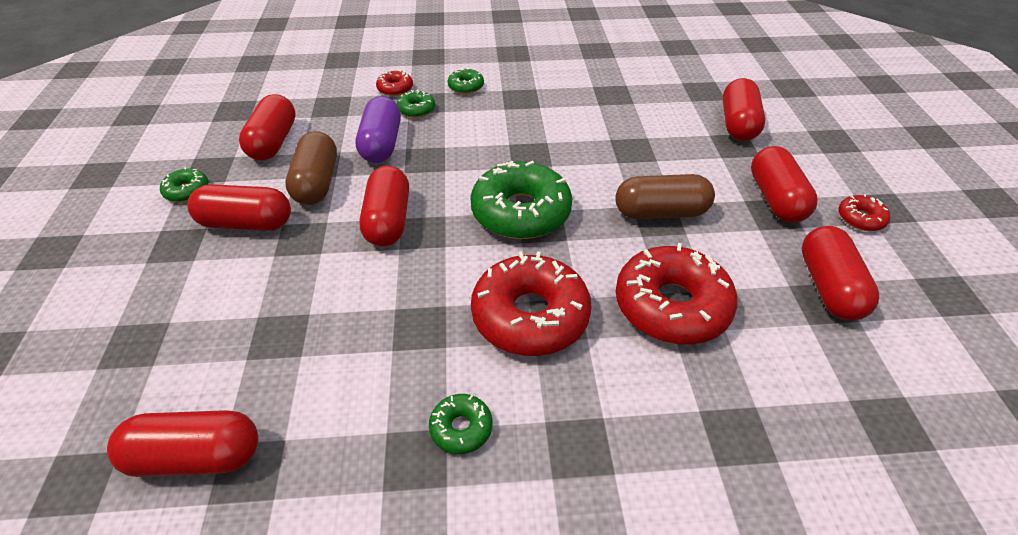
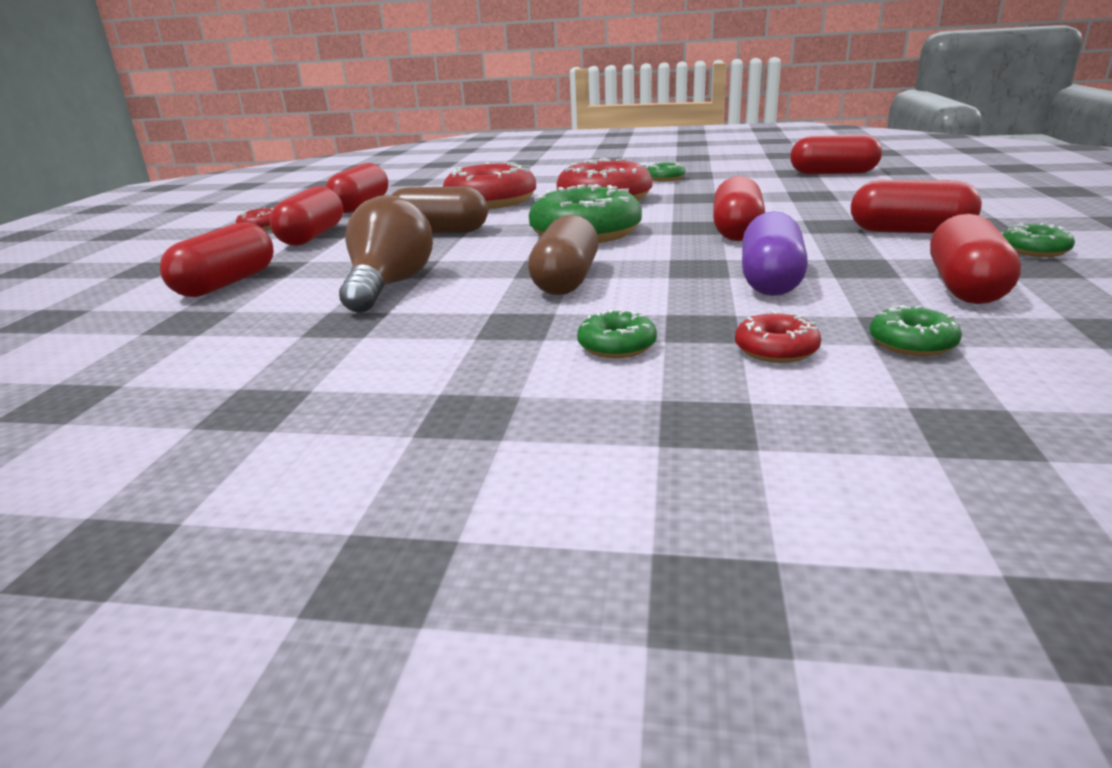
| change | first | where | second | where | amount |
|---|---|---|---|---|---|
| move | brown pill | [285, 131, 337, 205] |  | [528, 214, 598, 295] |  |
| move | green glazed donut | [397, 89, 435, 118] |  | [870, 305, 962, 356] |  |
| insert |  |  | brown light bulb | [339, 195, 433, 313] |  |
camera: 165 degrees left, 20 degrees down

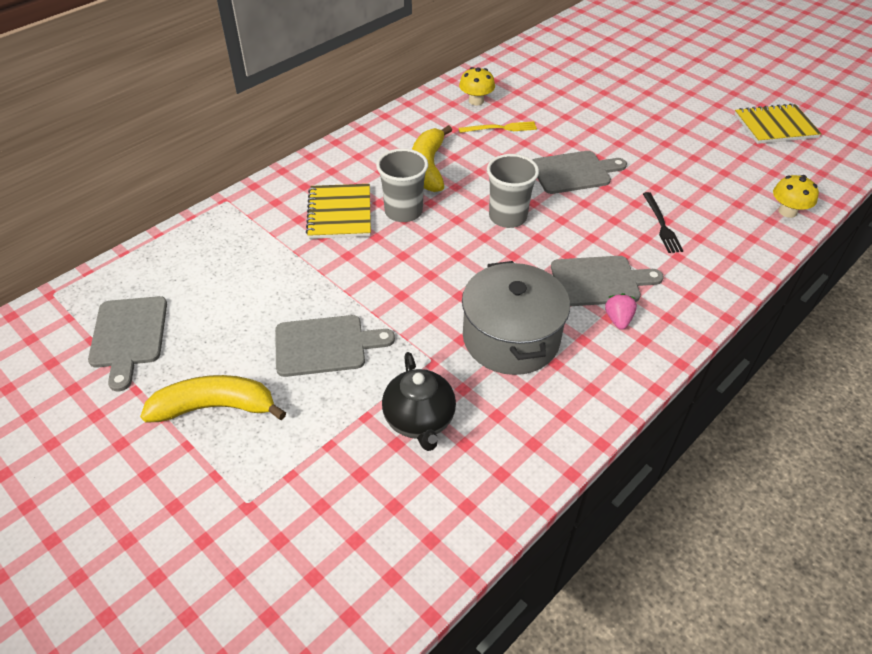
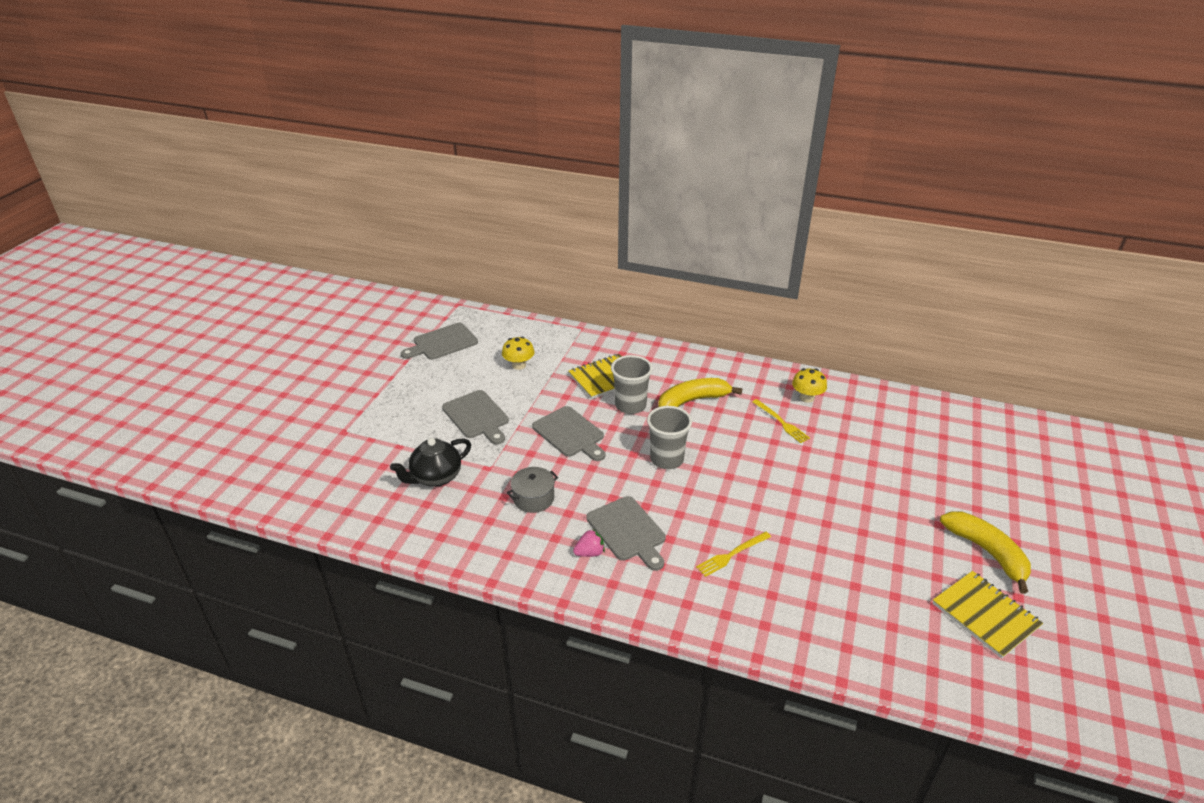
| change | first | where | second | where | amount |
|---|---|---|---|---|---|
| move | bright yellow banana fruit | [140, 375, 286, 423] |  | [940, 511, 1031, 594] |  |
| resize | gray cooking pot | [462, 261, 570, 375] |  | [507, 467, 558, 513] | x0.53 |
| move | gray cutting board | [533, 151, 627, 194] |  | [532, 406, 606, 461] |  |
| recolor | black dinner fork | [643, 192, 683, 253] | bright yellow dinner fork | [696, 532, 771, 577] |  |
| move | bright yellow mushroom | [773, 175, 819, 218] |  | [502, 337, 534, 370] |  |
camera: 65 degrees right, 10 degrees down

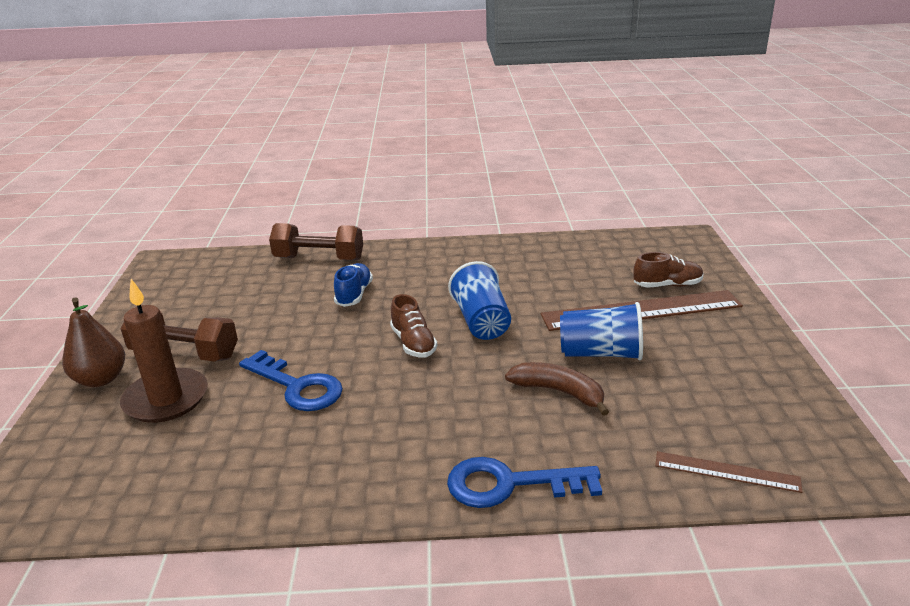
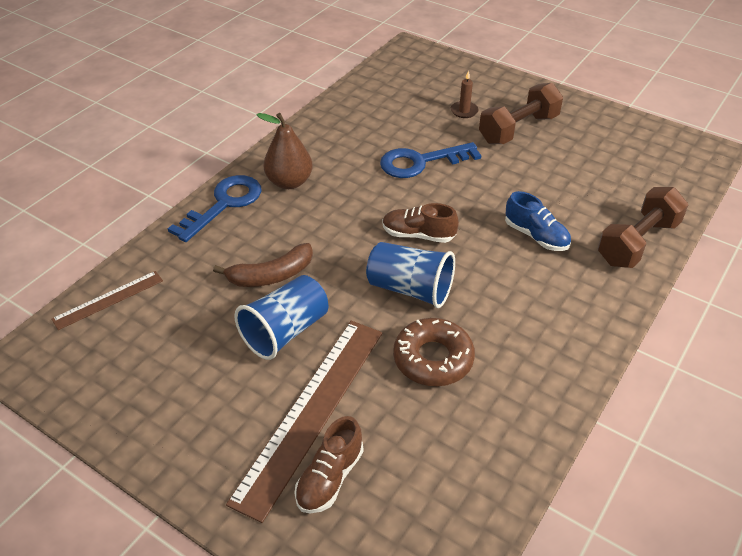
| change | first | where | second | where | amount |
|---|---|---|---|---|---|
| move | brown toy pear | [62, 298, 125, 387] |  | [256, 113, 313, 189] |  |
| resize | brown candle | [120, 279, 208, 423] |  | [451, 70, 479, 118] | x0.46 |
| insert |  |  | brown glazed donut | [393, 318, 475, 386] |  |
camera: 125 degrees right, 15 degrees up

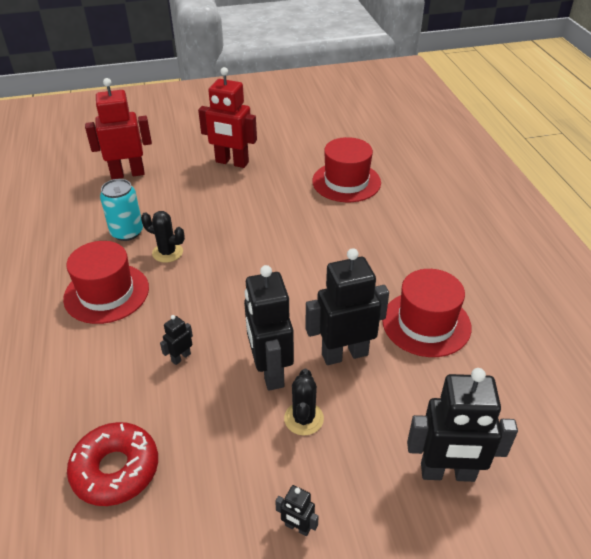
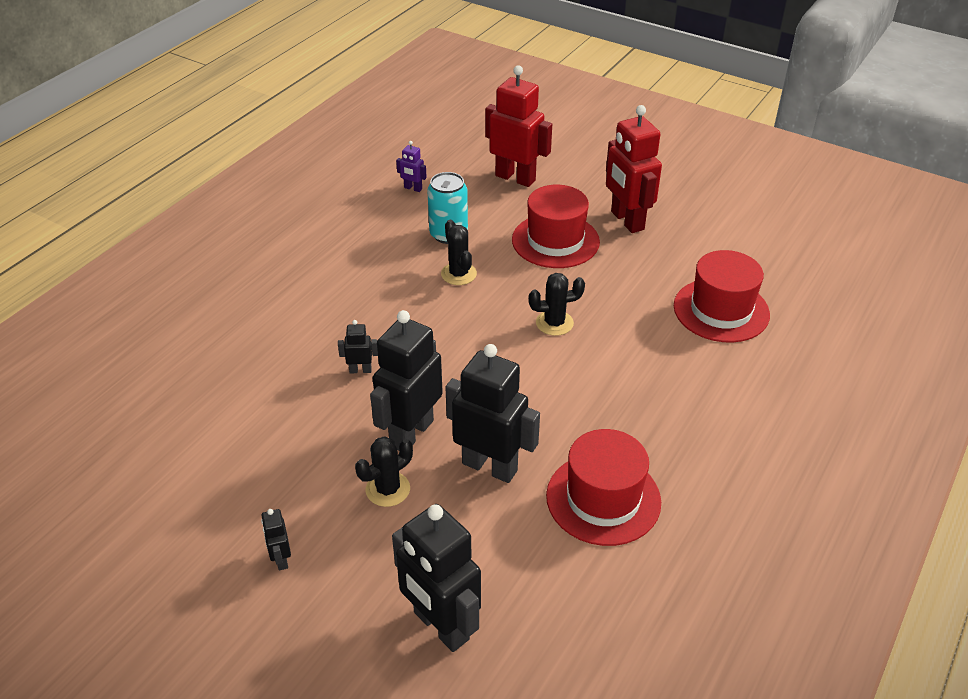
| change | first | where | second | where | amount |
|---|---|---|---|---|---|
| move | crimson top hat | [63, 241, 149, 324] |  | [512, 185, 600, 268] |  |
| delete | crimson glazed donut | [67, 422, 158, 506] |  |  |  |
| insert |  |  | royal purple toy robot | [396, 141, 427, 192] |  |
| insert |  |  | black saguaro cactus | [529, 273, 585, 336] |  |
camera: 45 degrees right, 0 degrees up

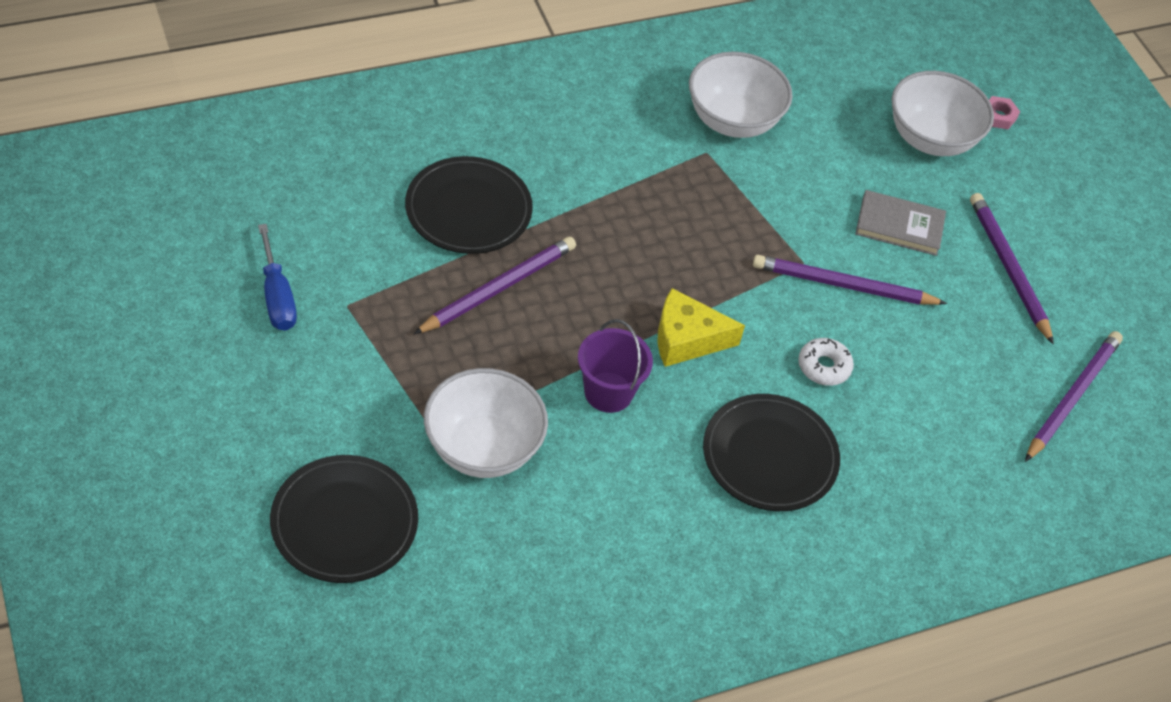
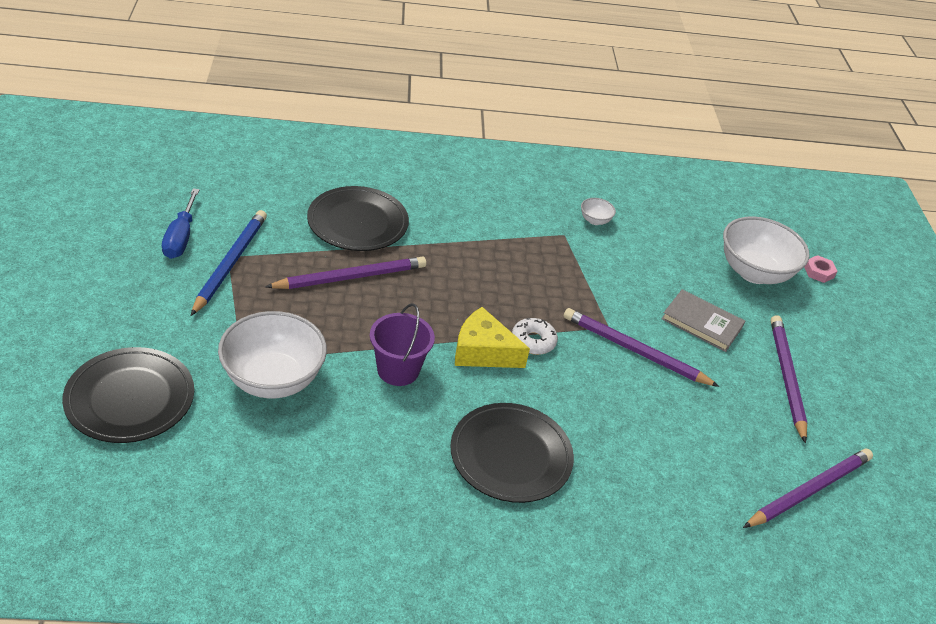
| change | first | where | second | where | amount |
|---|---|---|---|---|---|
| resize | snow-white serving bowl | [689, 52, 793, 138] |  | [581, 198, 616, 225] | x0.42 |
| move | snow-white glazed donut | [798, 338, 854, 386] |  | [512, 318, 558, 355] |  |
| insert |  |  | blue lead pencil | [191, 210, 267, 316] |  |
camera: 20 degrees right, 10 degrees down

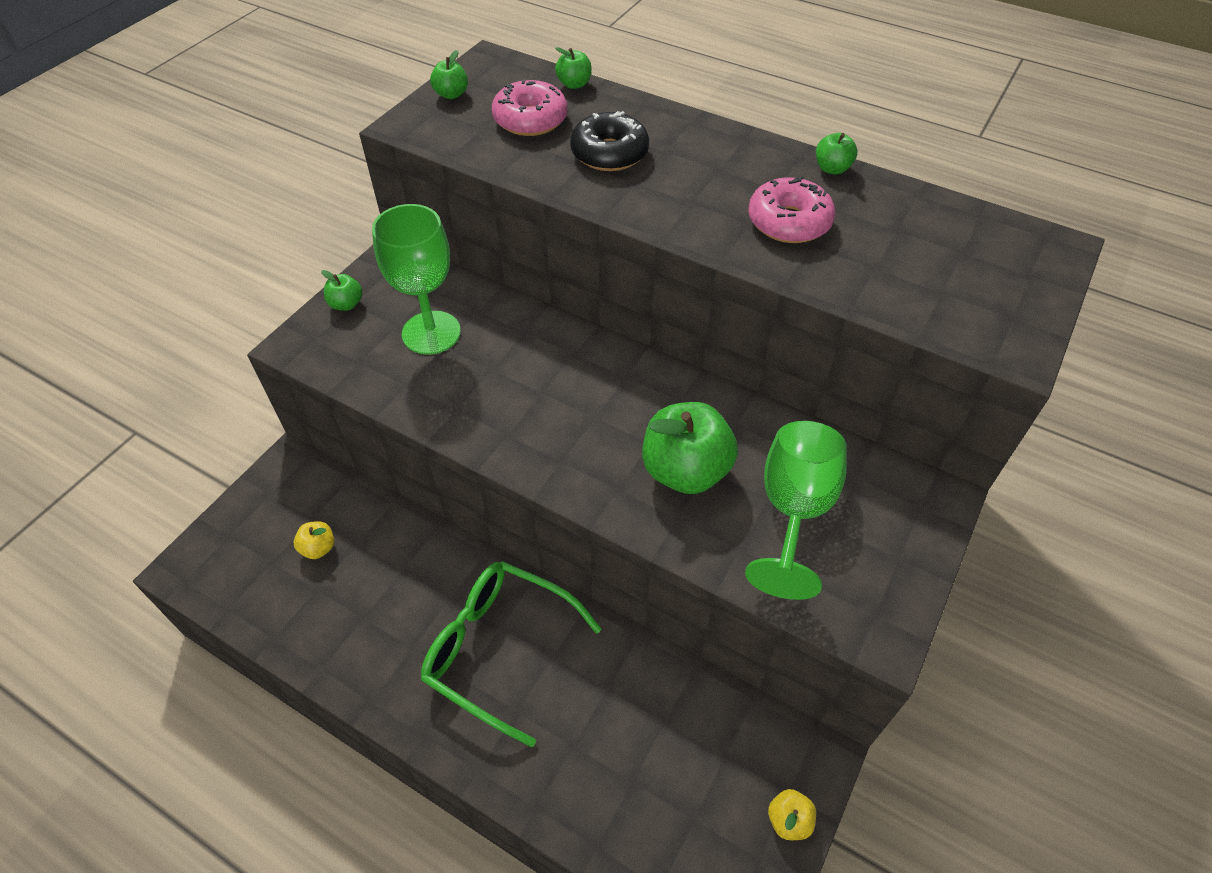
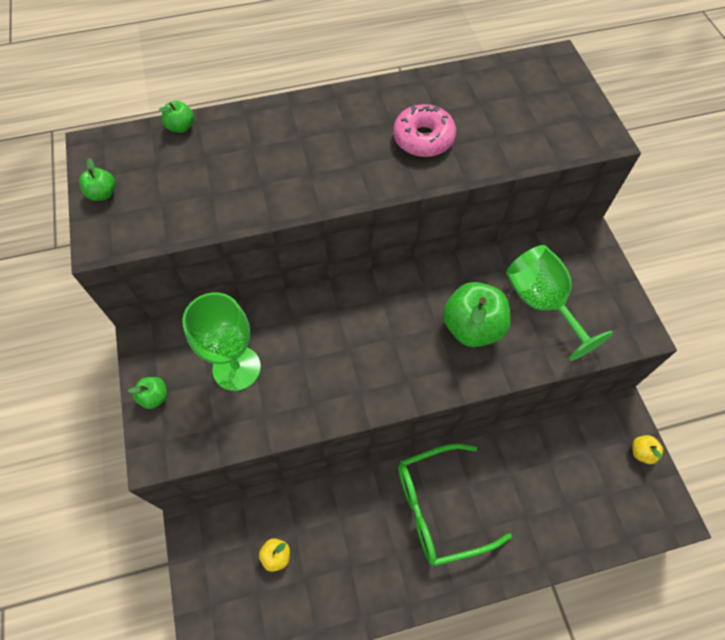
| change | first | where | second | where | amount |
|---|---|---|---|---|---|
| delete | pink glazed donut | [492, 79, 568, 136] |  |  |  |
| delete | black glazed donut | [570, 111, 649, 171] |  |  |  |
| delete | green toy apple | [816, 133, 857, 175] |  |  |  |
camera: 45 degrees left, 10 degrees up

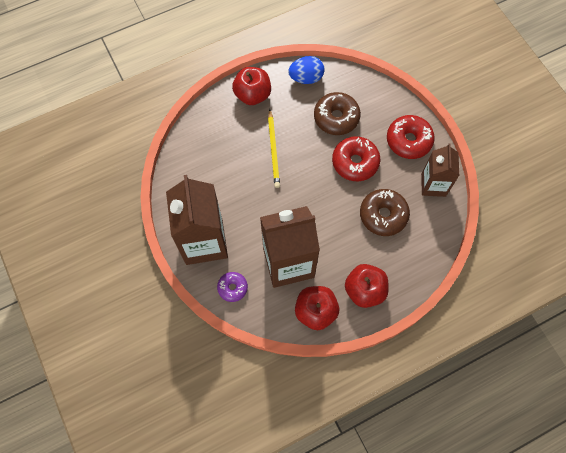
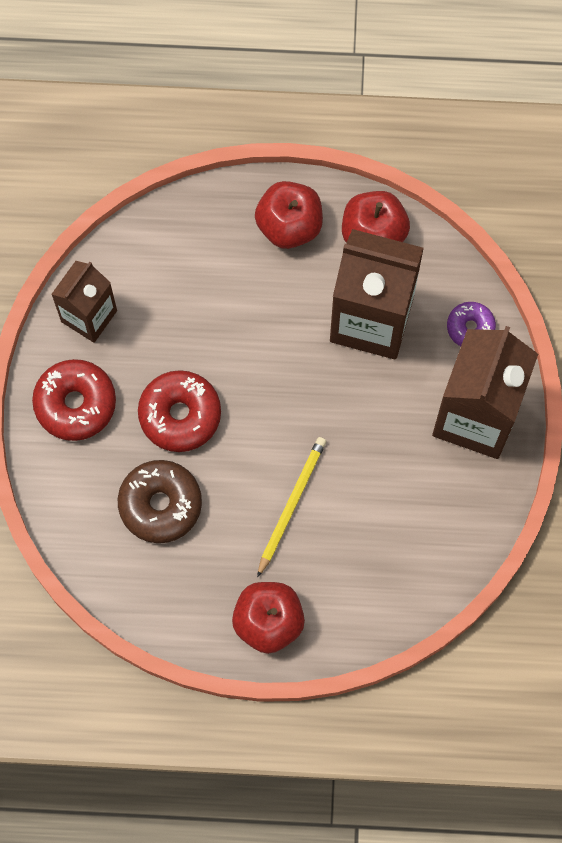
| change | first | where | second | where | amount |
|---|---|---|---|---|---|
| delete | blue toy egg | [288, 56, 324, 84] |  |  |  |
| delete | brown glazed donut | [360, 189, 410, 236] |  |  |  |
camera: 150 degrees left, 5 degrees up

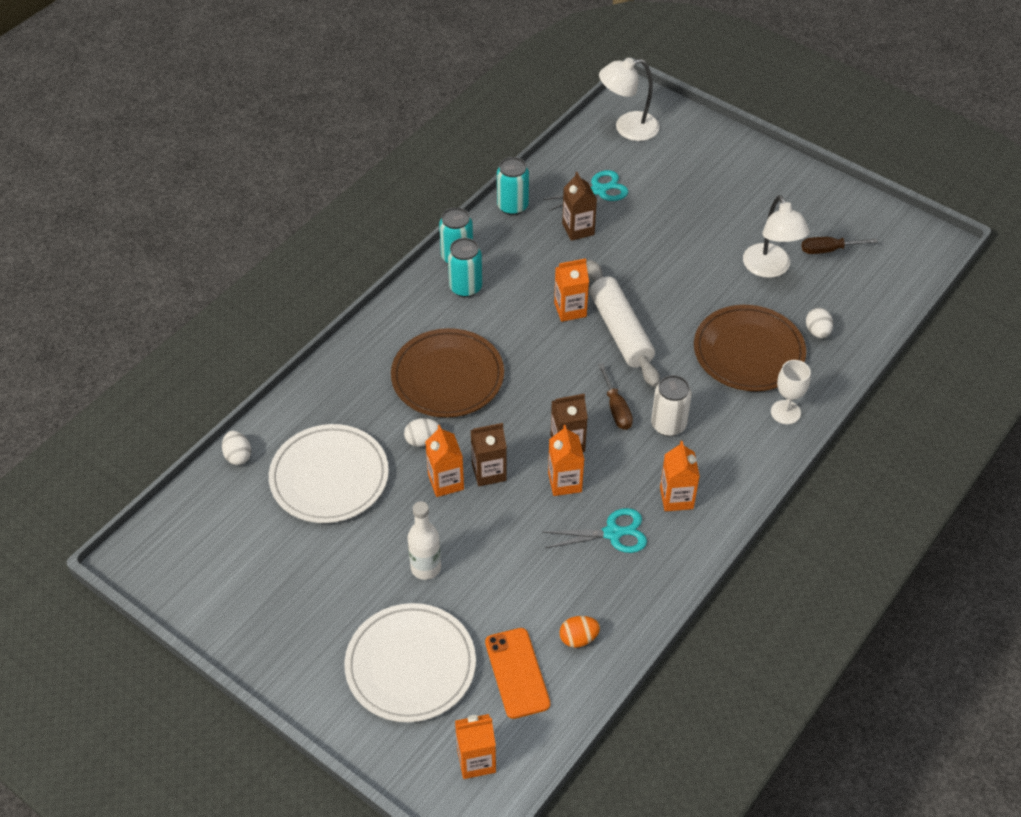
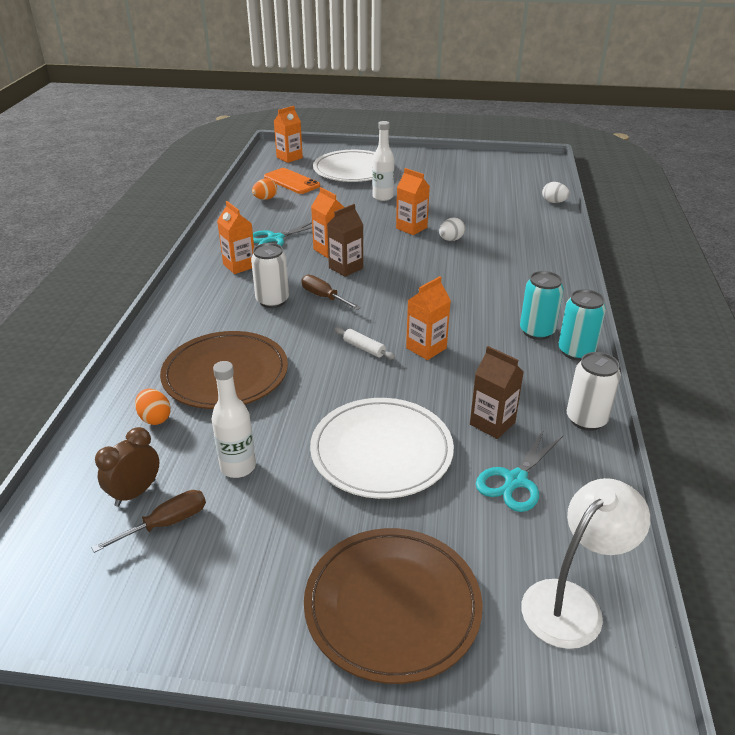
| change | first | where | second | where | amount |
|---|---|---|---|---|---|
| move | snow-white dinner plate | [269, 424, 389, 523] |  | [310, 398, 454, 499] |  |
| move | brown dinner plate | [391, 328, 504, 418] |  | [304, 528, 483, 684] |  |
| delete | brown juice carton | [471, 423, 507, 486] |  |  |  |
| recolor | turquoise can | [497, 157, 529, 215] | snow-white can | [567, 352, 621, 431] |  |
| resize | snow-white pastry roller | [586, 260, 660, 387] |  | [335, 327, 395, 359] | x0.41 |
| replace | snow-white desk lamp | [743, 195, 810, 278] | snow-white flask | [212, 361, 256, 478] |  |
| delete | snow-white chalice | [771, 360, 811, 424] |  |  |  |
| recolor | snow-white toy egg | [806, 308, 833, 338] | orange toy egg | [135, 389, 171, 425] |  |
| insert |  |  | brown alarm clock | [95, 427, 159, 507] |  |
camera: 150 degrees right, 15 degrees down

